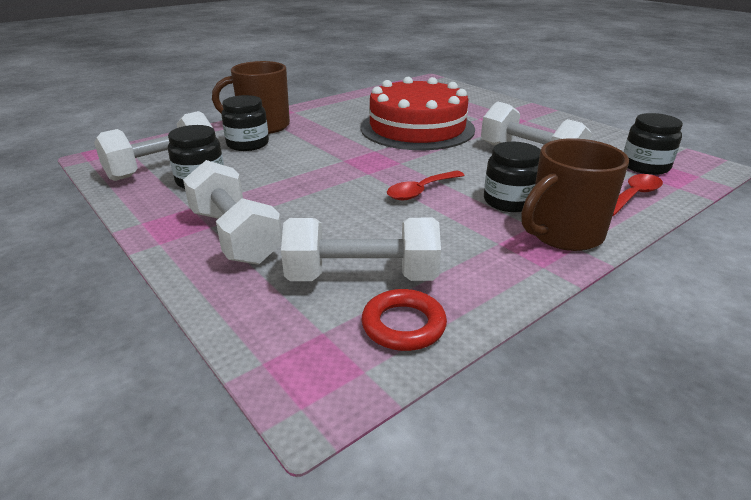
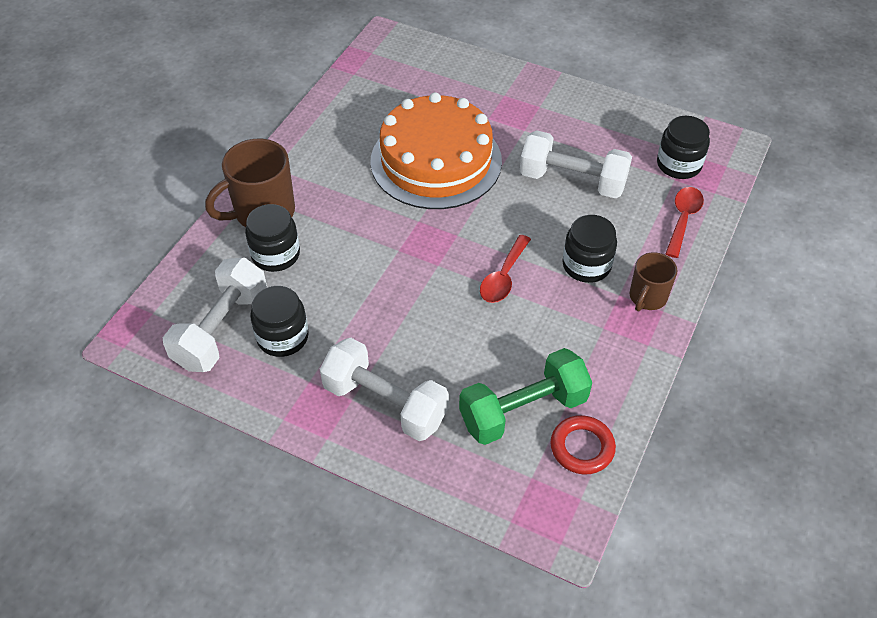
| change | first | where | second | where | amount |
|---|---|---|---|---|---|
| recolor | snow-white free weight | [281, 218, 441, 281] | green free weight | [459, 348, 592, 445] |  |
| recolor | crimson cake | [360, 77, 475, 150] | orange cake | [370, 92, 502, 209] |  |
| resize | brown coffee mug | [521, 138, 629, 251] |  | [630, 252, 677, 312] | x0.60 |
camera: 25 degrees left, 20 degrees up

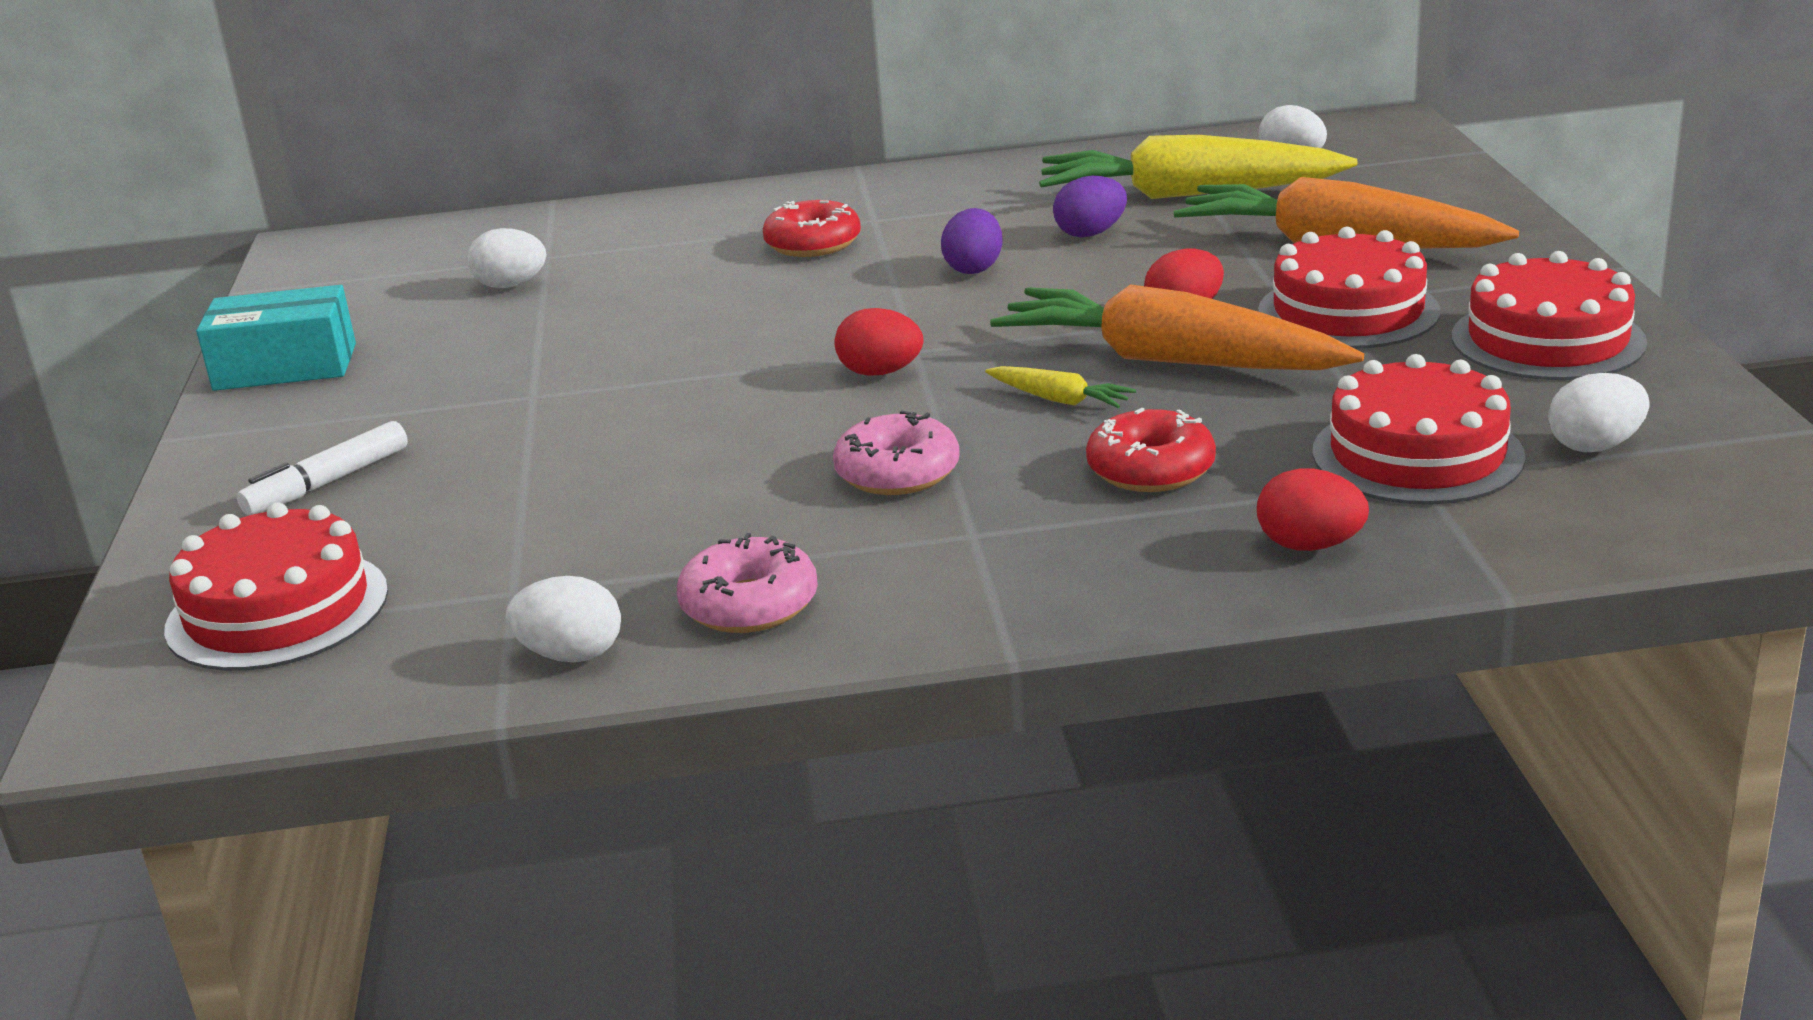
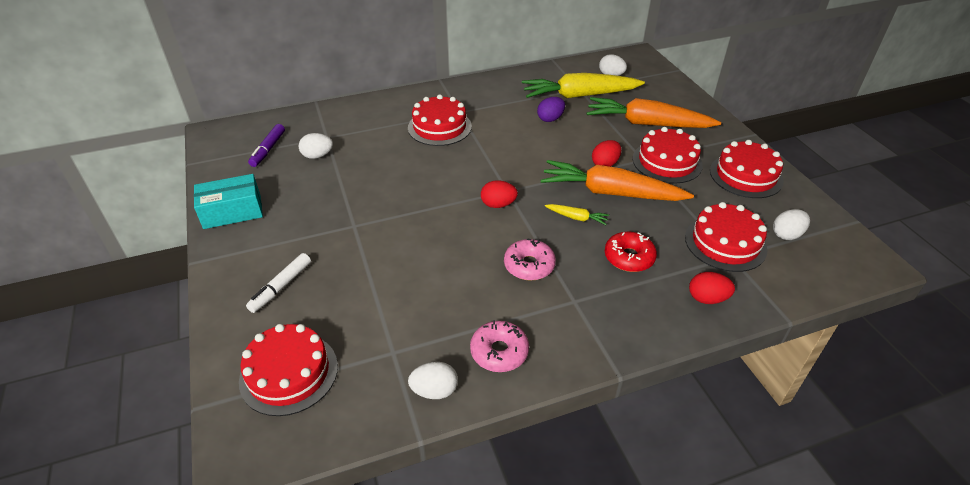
| change | first | where | second | where | amount |
|---|---|---|---|---|---|
| replace | crimson glazed donut | [763, 200, 861, 257] | crimson cake | [408, 94, 472, 146] |  |
| delete | royal purple toy egg | [941, 208, 1002, 274] |  |  |  |
| insert |  |  | royal purple marker pen | [248, 124, 285, 167] |  |
camera: 15 degrees left, 15 degrees up

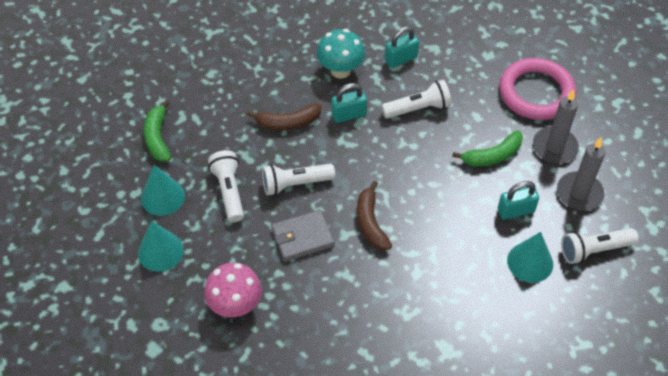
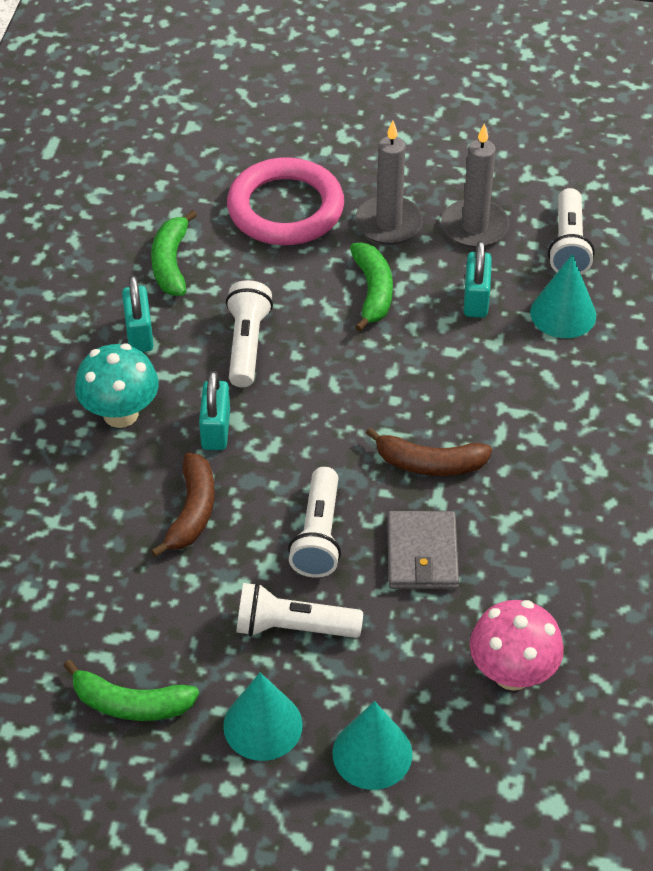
| change | first | where | second | where | amount |
|---|---|---|---|---|---|
| insert |  |  | green banana fruit | [151, 210, 197, 296] |  |
camera: 70 degrees left, 5 degrees down

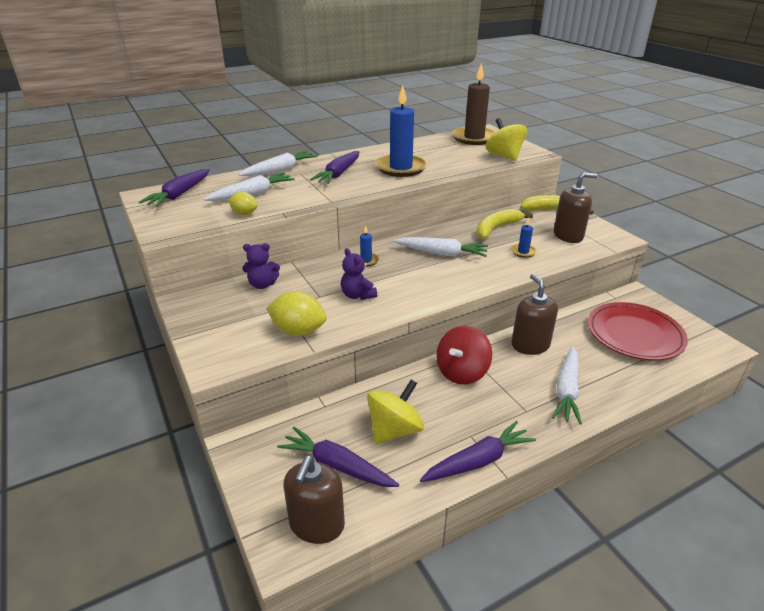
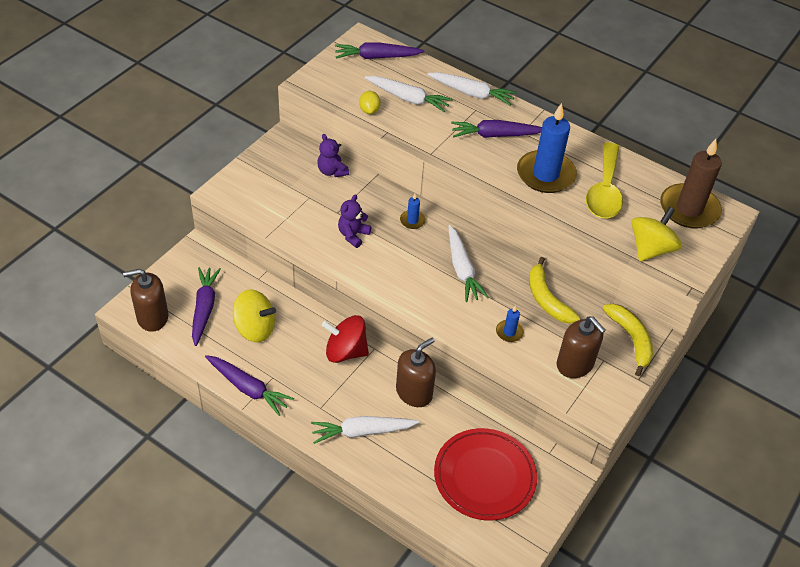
| change | first | where | second | where | amount |
|---|---|---|---|---|---|
| delete | bright yellow toy lemon | [266, 291, 326, 336] |  |  |  |
| rotate | bright yellow banana fruit | [477, 209, 533, 239] |  | [529, 257, 580, 324] | 135 degrees counterclockwise |
| insert |  |  | bright yellow teaspoon | [586, 142, 623, 218] |  |
camera: 60 degrees right, 15 degrees up

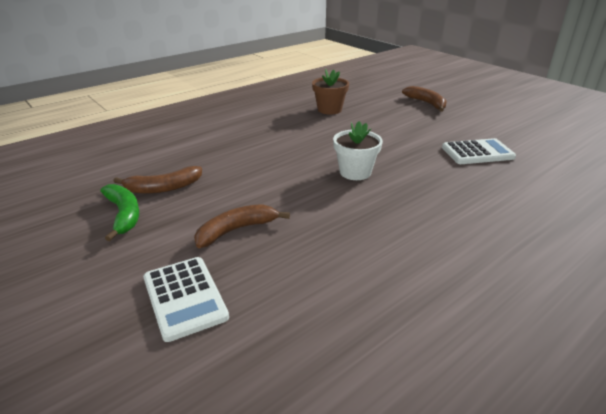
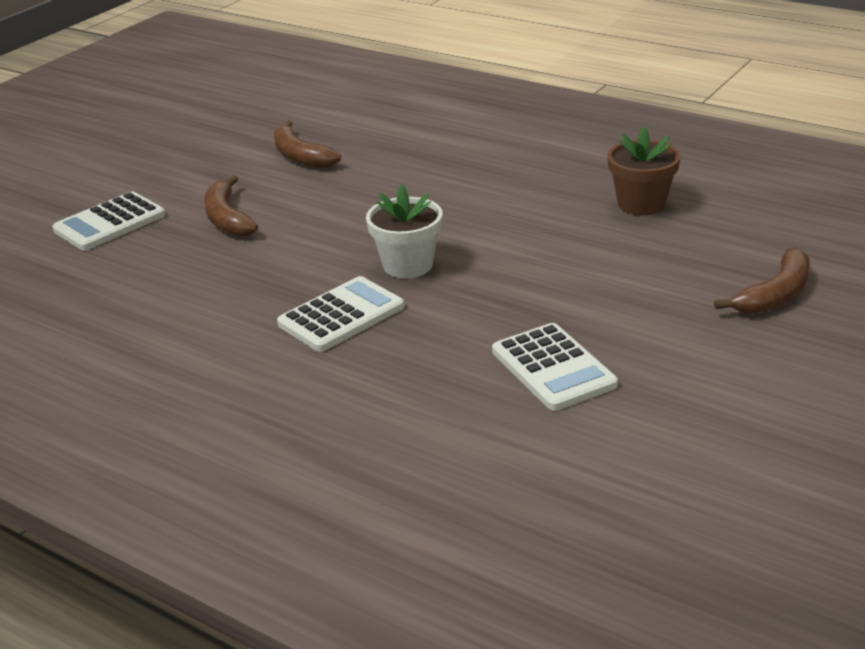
| change | first | where | second | where | amount |
|---|---|---|---|---|---|
| delete | green banana fruit | [100, 184, 139, 241] |  |  |  |
| rotate | brown banana fruit | [194, 204, 290, 248] |  | [204, 175, 258, 236] | 150 degrees counterclockwise |
| insert |  |  | snow-white calculator | [277, 276, 404, 352] |  |
camera: 75 degrees right, 0 degrees up

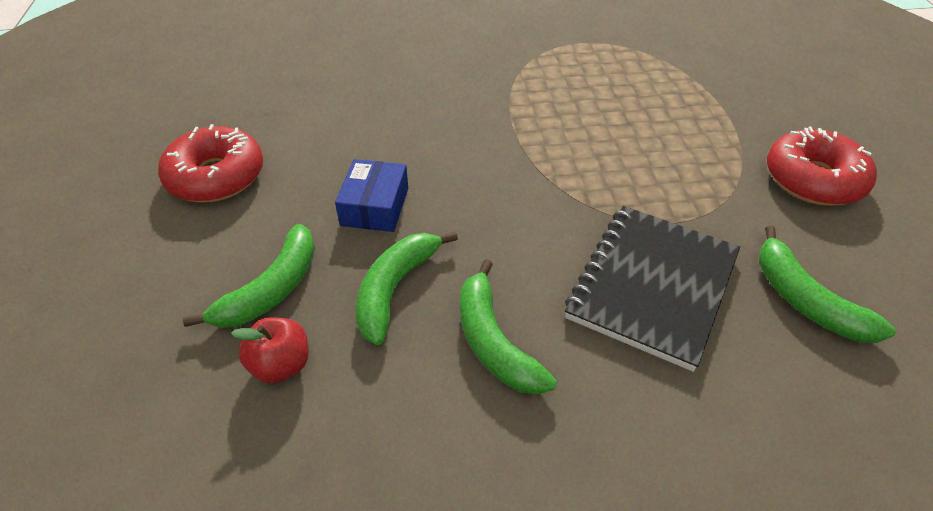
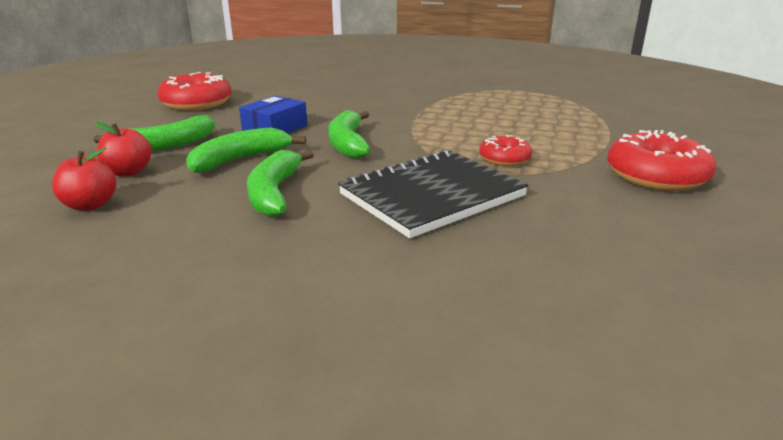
| change | first | where | second | where | amount |
|---|---|---|---|---|---|
| move | green banana fruit | [759, 225, 896, 343] |  | [329, 110, 370, 159] |  |
| insert |  |  | crimson toy apple | [52, 148, 117, 211] |  |
| insert |  |  | crimson glazed donut | [479, 135, 532, 166] |  |
camera: 25 degrees right, 20 degrees down

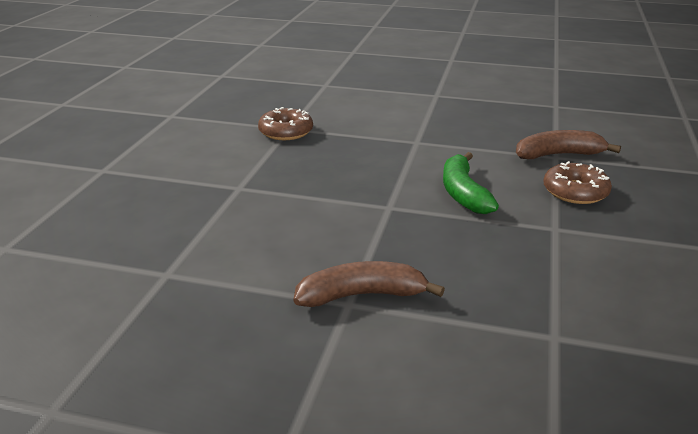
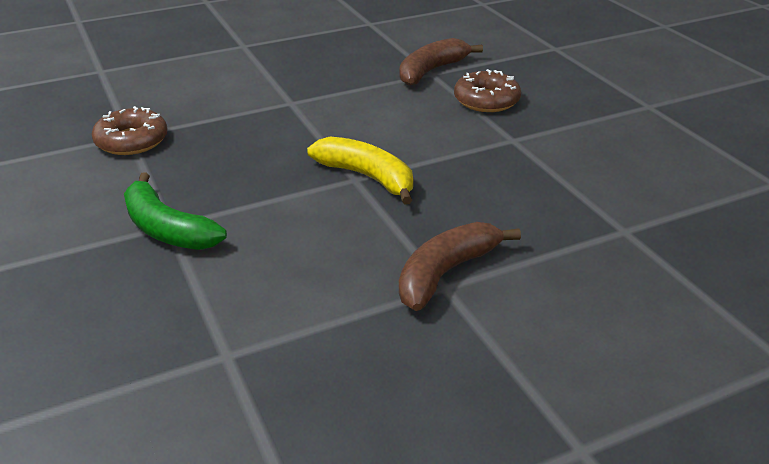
| change | first | where | second | where | amount |
|---|---|---|---|---|---|
| move | green banana fruit | [443, 152, 499, 214] |  | [124, 172, 227, 250] |  |
| insert |  |  | bright yellow banana fruit | [307, 137, 413, 205] |  |
camera: 40 degrees left, 5 degrees up

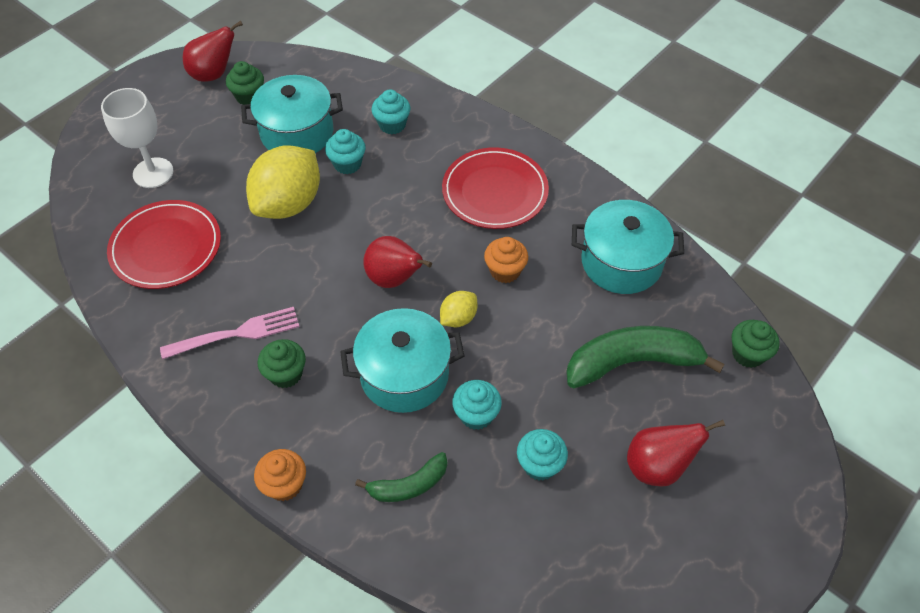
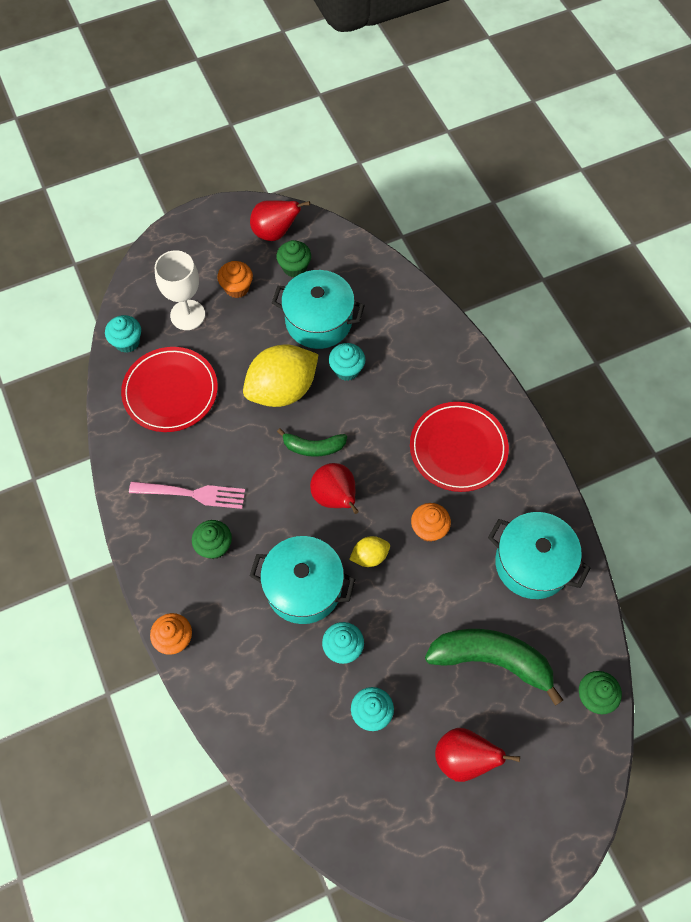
| change | first | where | second | where | amount |
|---|---|---|---|---|---|
| move | green banana fruit | [355, 452, 448, 502] |  | [277, 428, 347, 457] |  |
| move | turquoise fairy cake | [372, 89, 411, 134] |  | [105, 315, 141, 353] |  |
| insert |  |  | orange fairy cake | [217, 261, 253, 298] |  |
camera: 25 degrees right, 10 degrees up

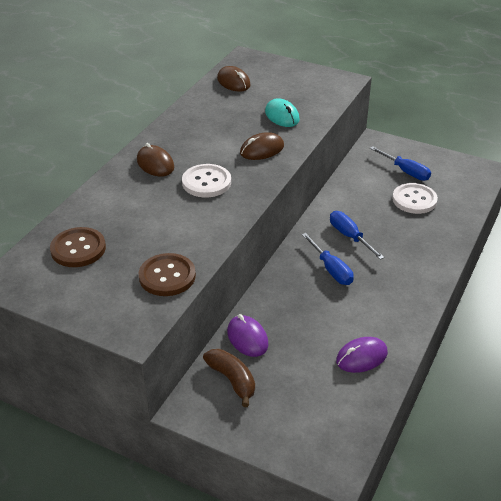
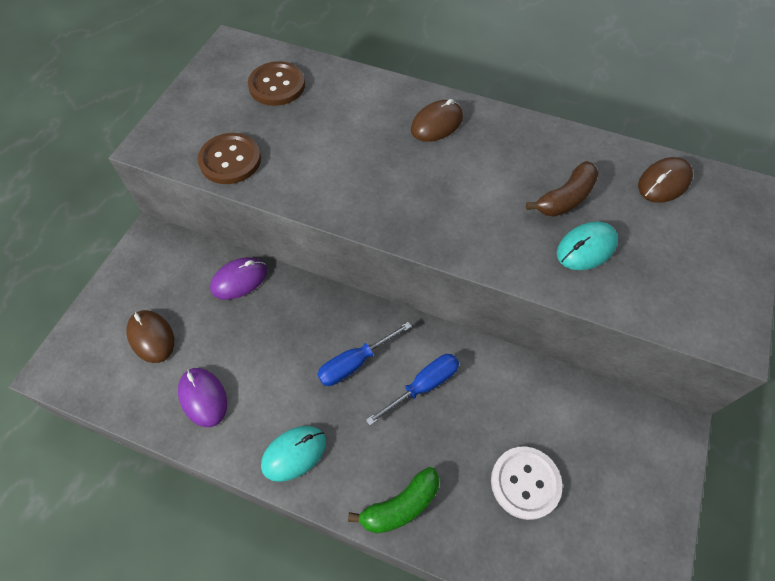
| change | first | where | second | where | amount |
|---|---|---|---|---|---|
| delete | snow-white shirt button | [182, 164, 231, 198] |  |  |  |
| move | brown banana fruit | [203, 349, 255, 407] |  | [526, 161, 599, 217] |  |
| move | brown mouse | [240, 132, 284, 160] |  | [126, 310, 174, 363] |  |
| delete | blue screwdriver | [370, 146, 431, 181] |  |  |  |
| insert |  |  | turquoise mouse | [261, 426, 326, 482] |  |
| insert |  |  | green banana fruit | [348, 467, 439, 534] |  |
camera: 85 degrees right, 20 degrees up

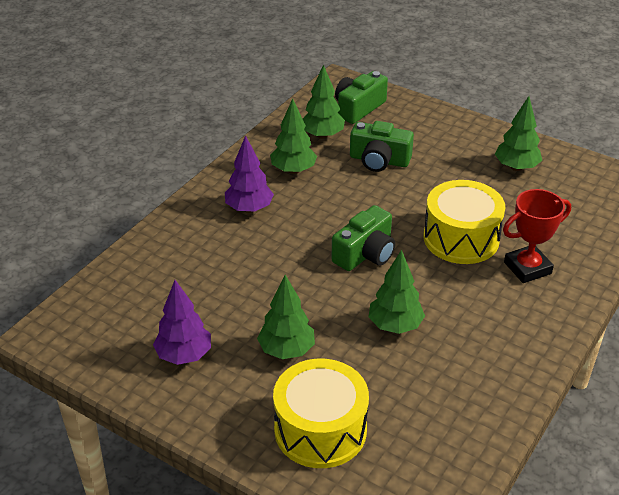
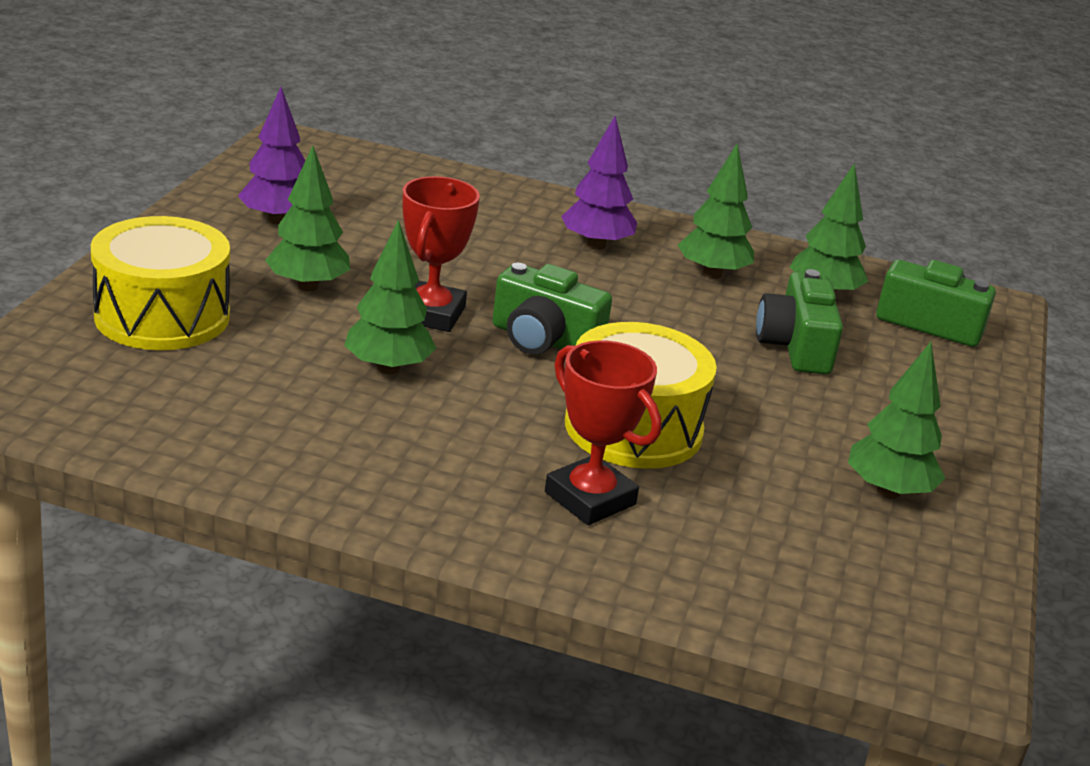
| change | first | where | second | where | amount |
|---|---|---|---|---|---|
| insert |  |  | crimson prize cup | [402, 176, 480, 332] |  |
camera: 70 degrees right, 10 degrees down

